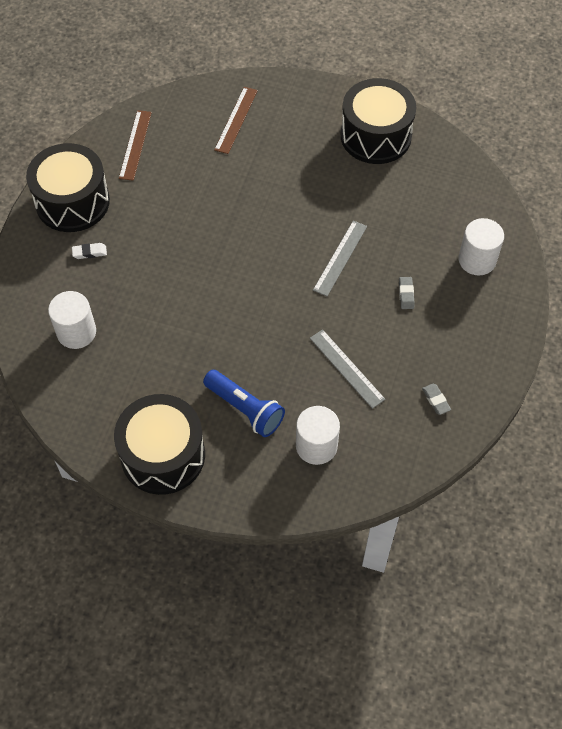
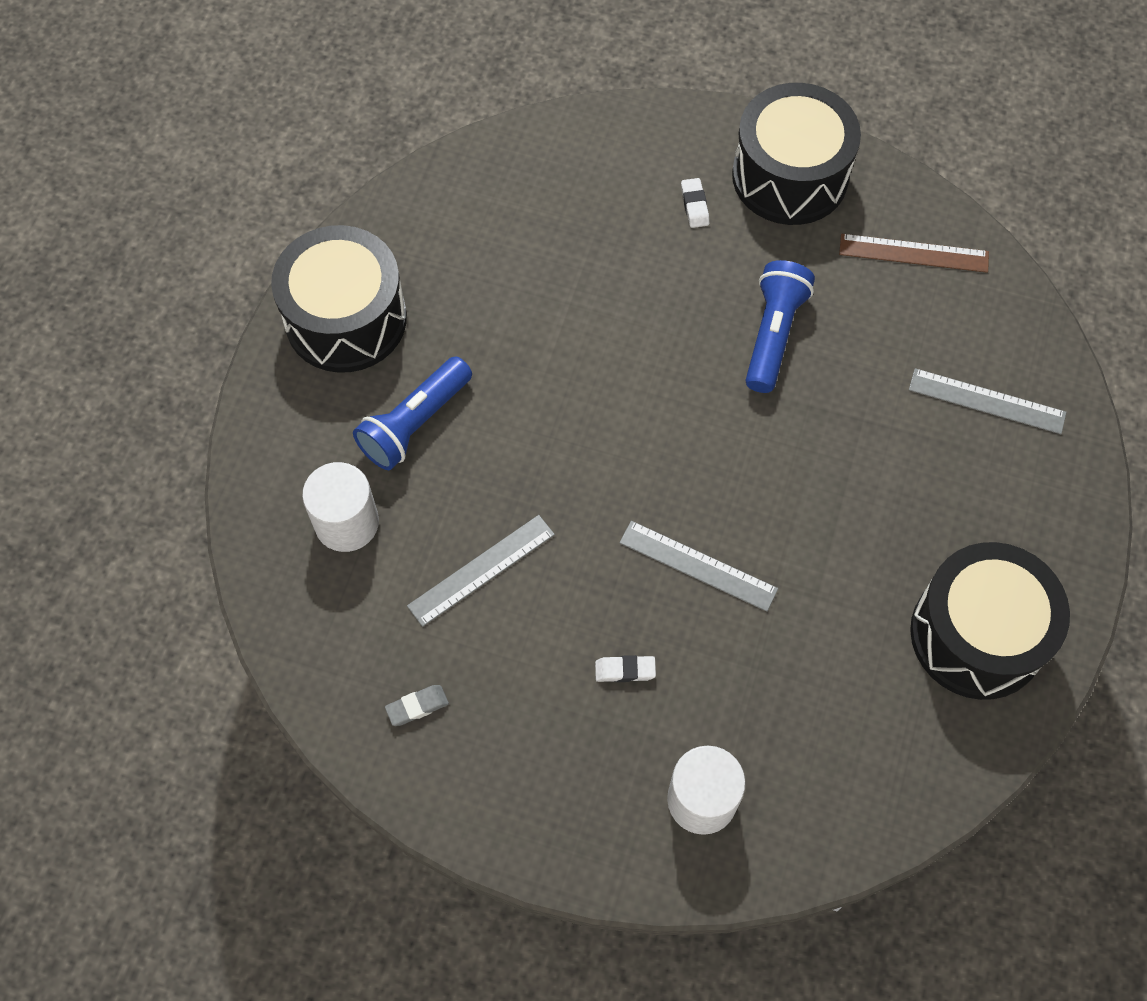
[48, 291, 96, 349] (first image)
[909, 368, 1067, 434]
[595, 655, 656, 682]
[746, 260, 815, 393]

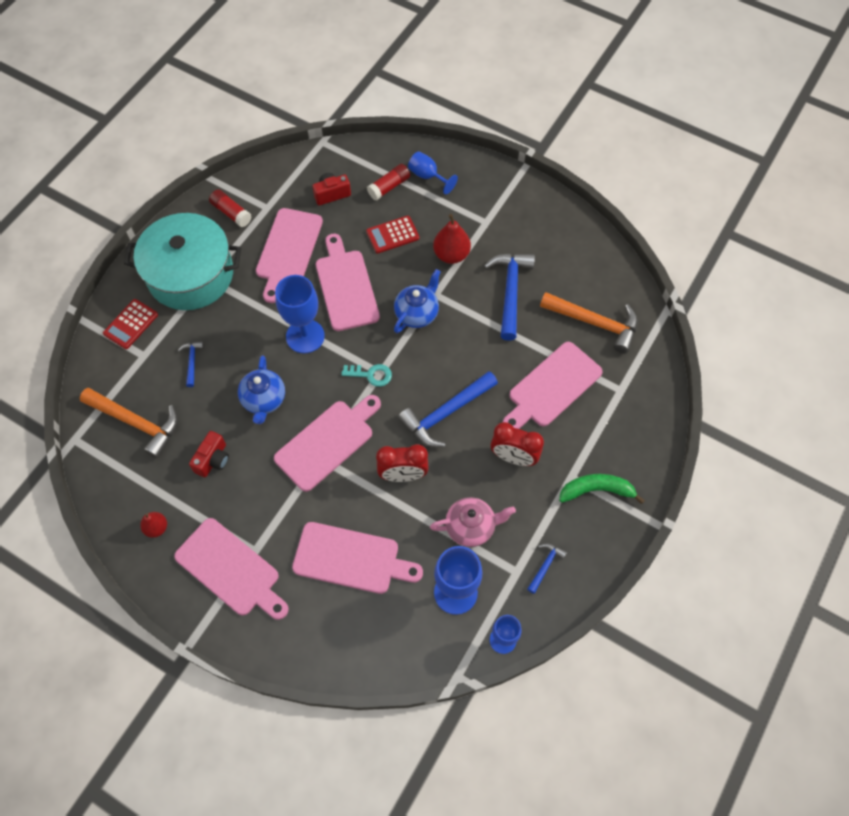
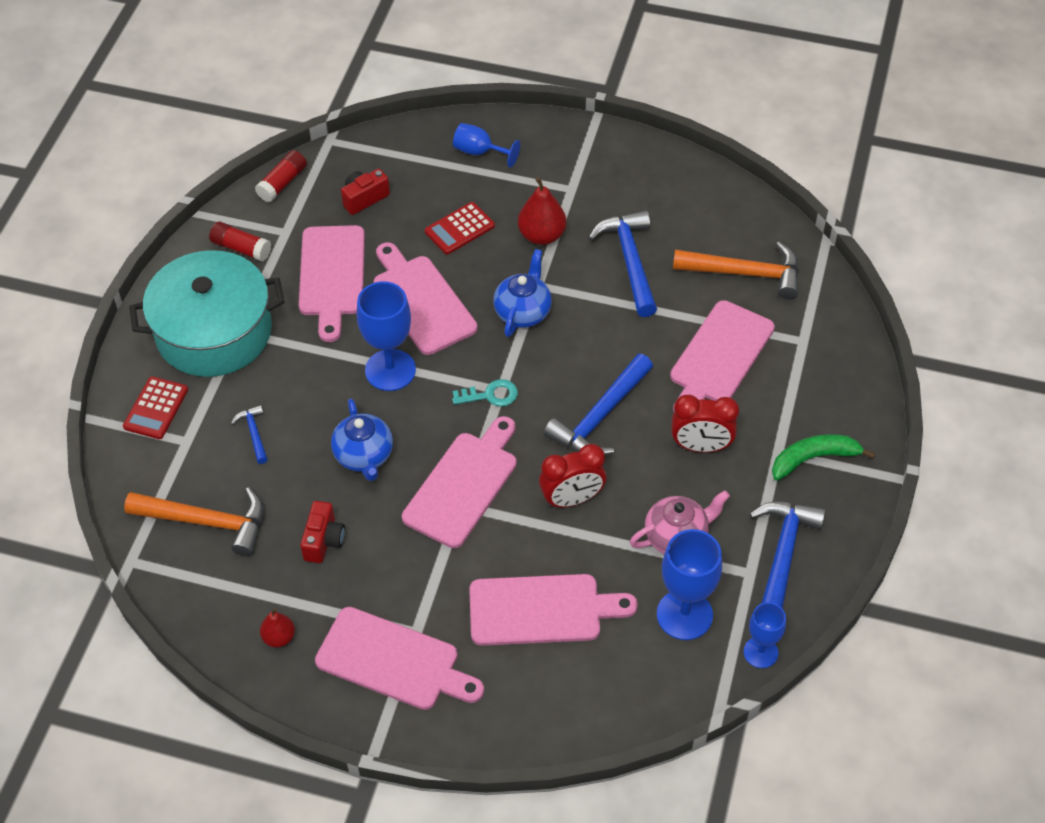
[255, 150, 307, 202]
[749, 501, 826, 609]

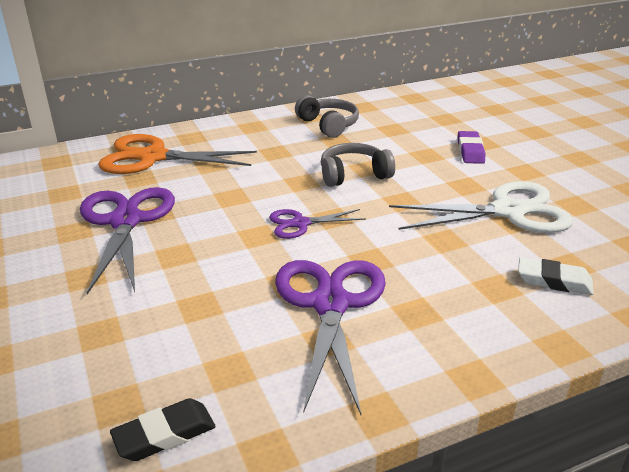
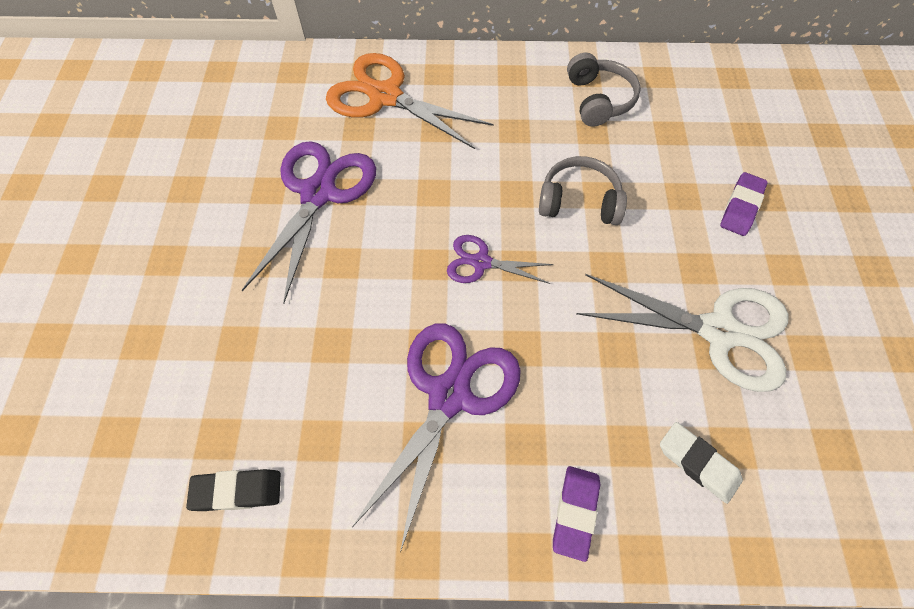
[553, 466, 600, 562]

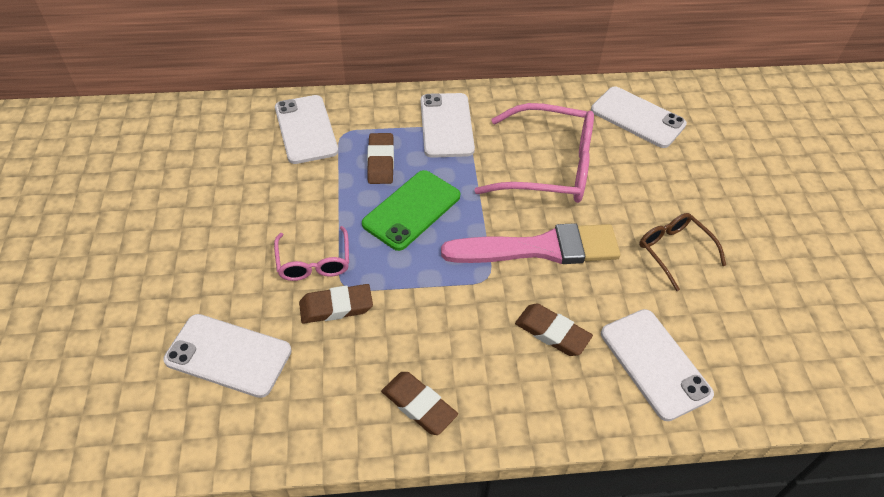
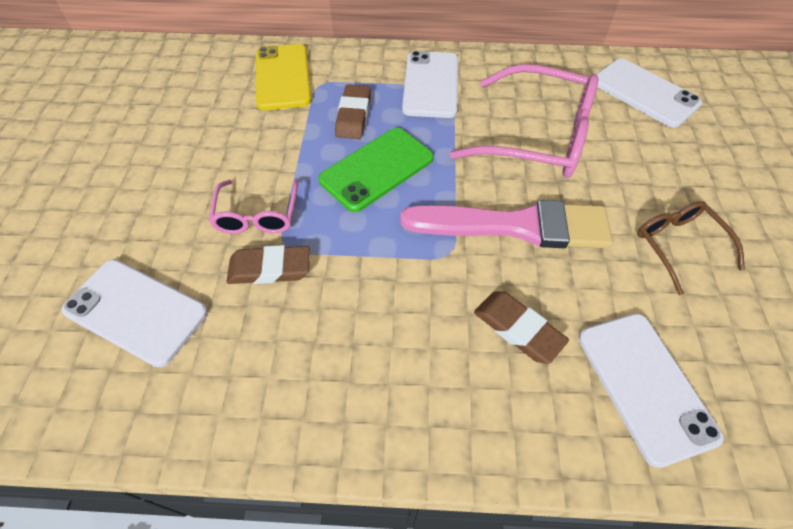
[256, 44, 312, 110]
[381, 372, 458, 435] (first image)

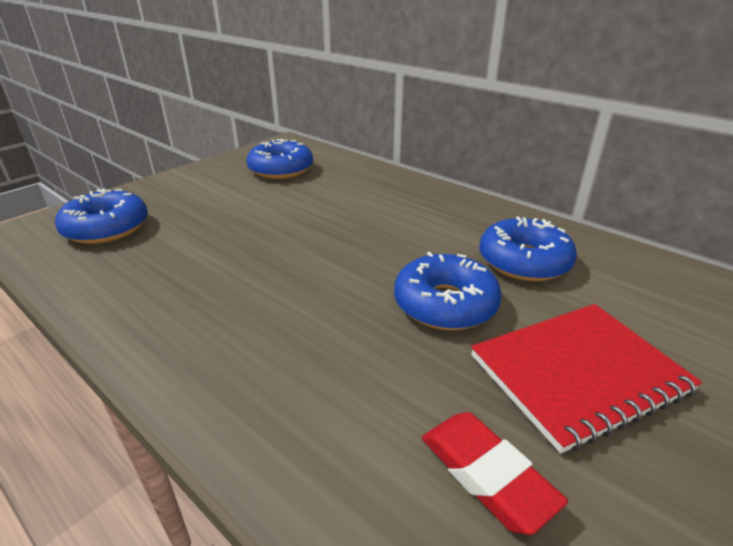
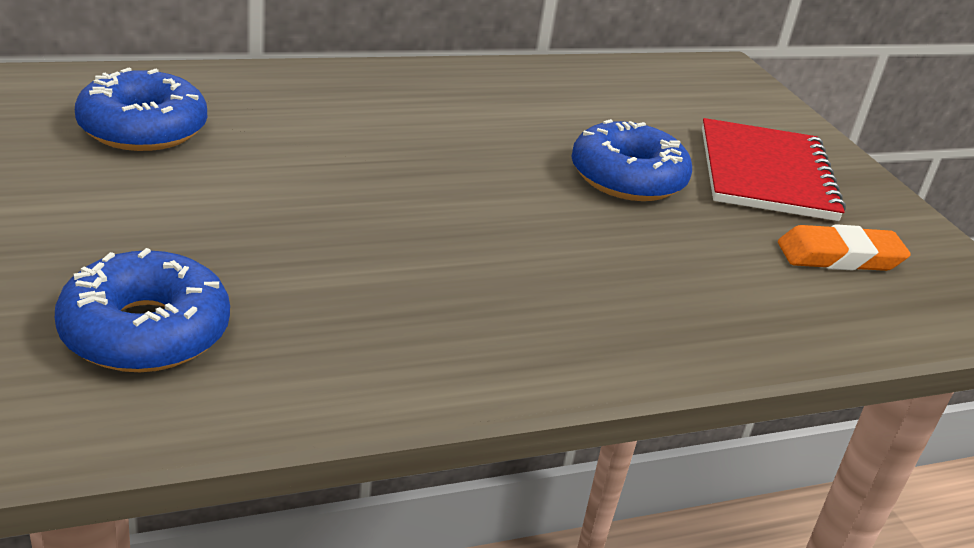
[778, 224, 911, 271]
[479, 216, 577, 281] (first image)

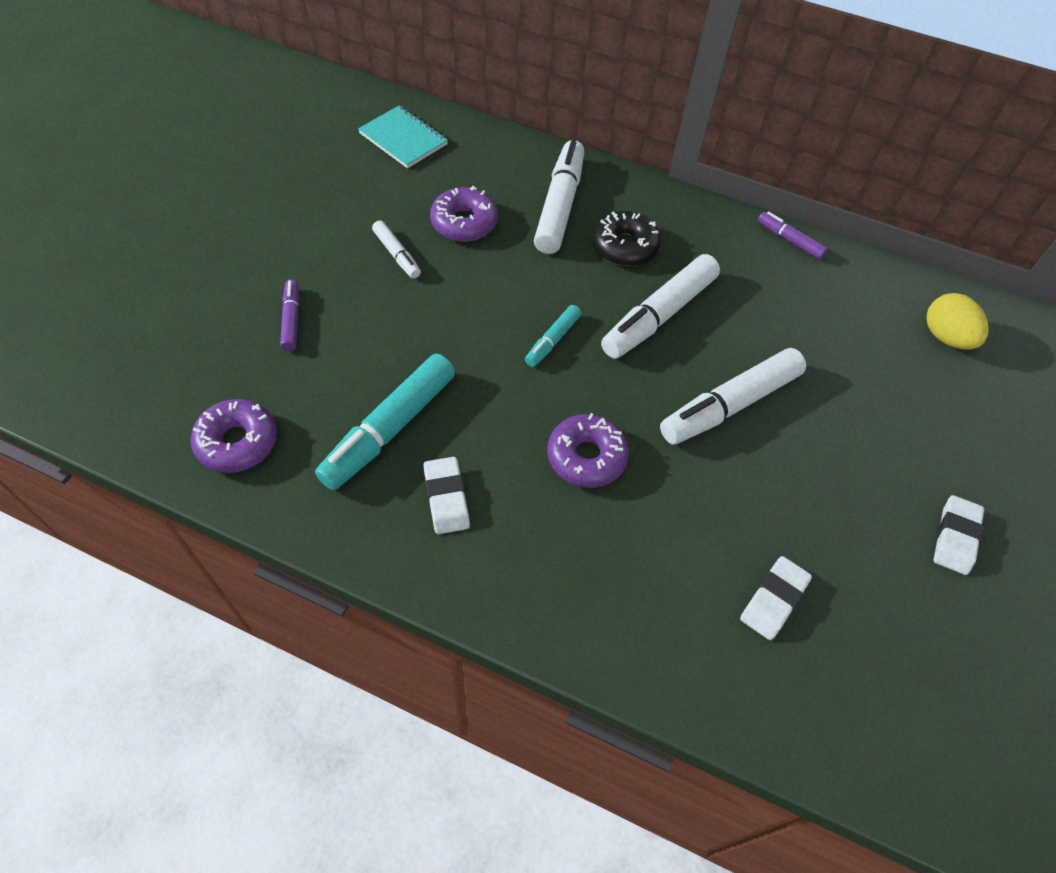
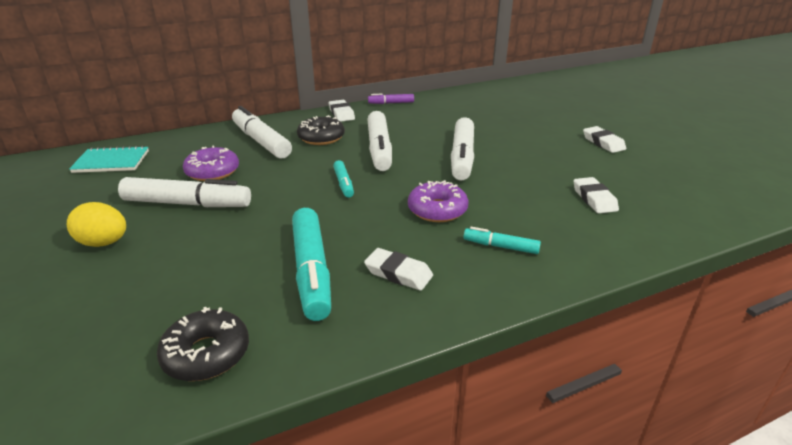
[157, 307, 249, 381]
[280, 279, 299, 351] (first image)
[118, 177, 251, 207]
[67, 202, 126, 247]
[329, 100, 355, 122]
[463, 227, 541, 254]

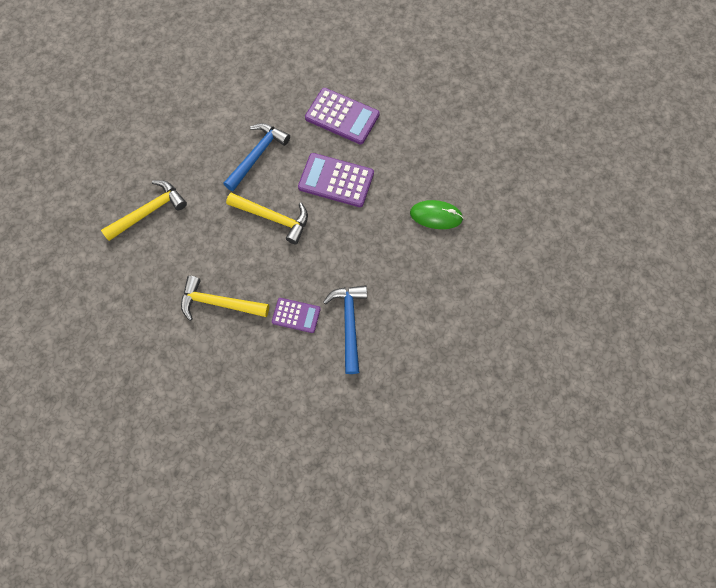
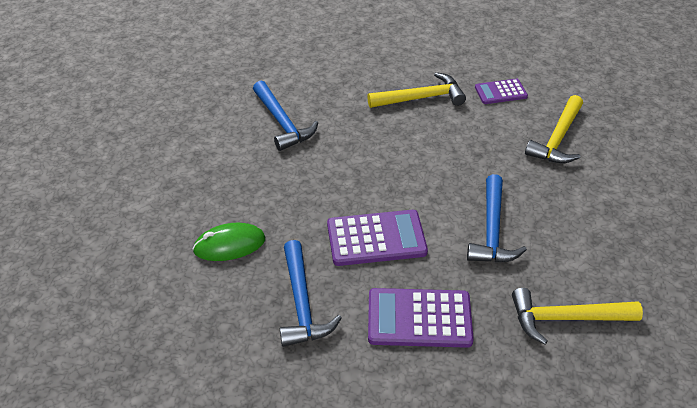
[512, 288, 643, 345]
[475, 79, 528, 104]
[280, 240, 342, 347]

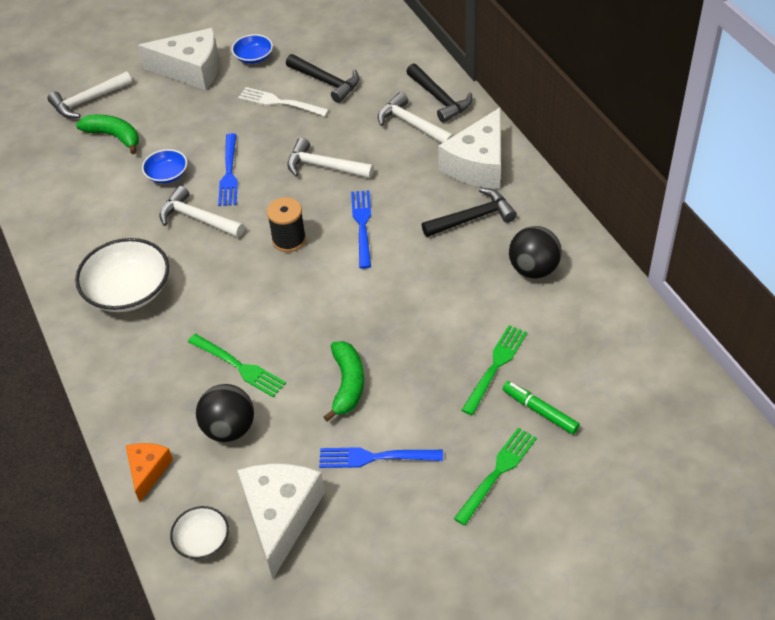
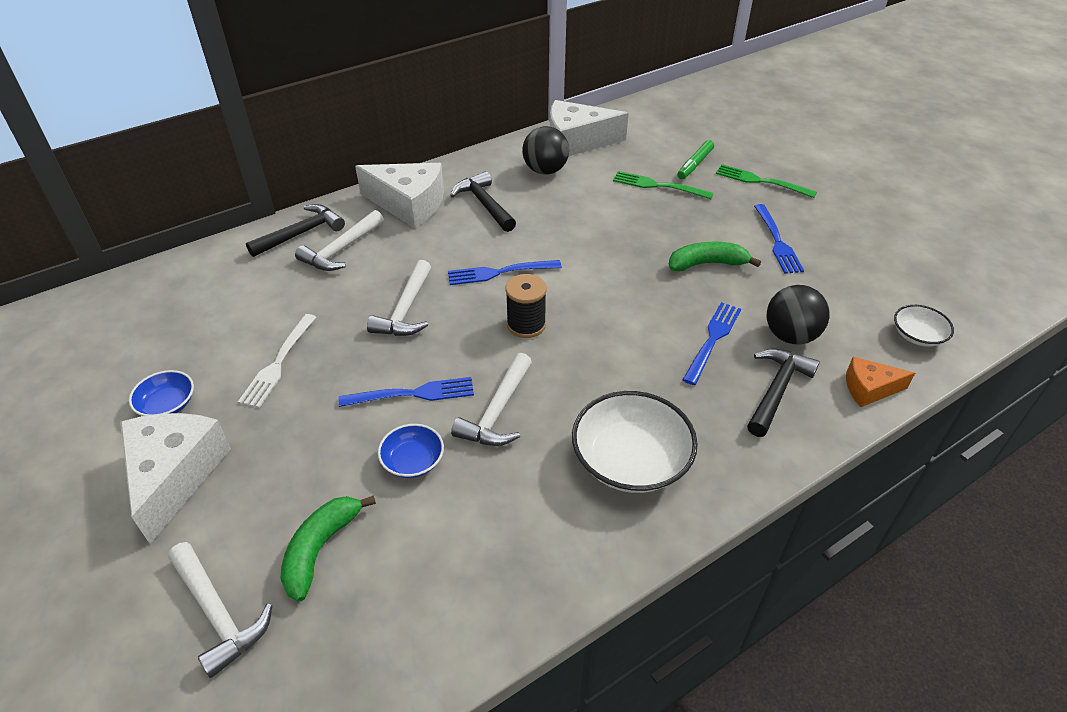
[683, 302, 741, 385]
[550, 100, 629, 156]
[747, 349, 820, 437]

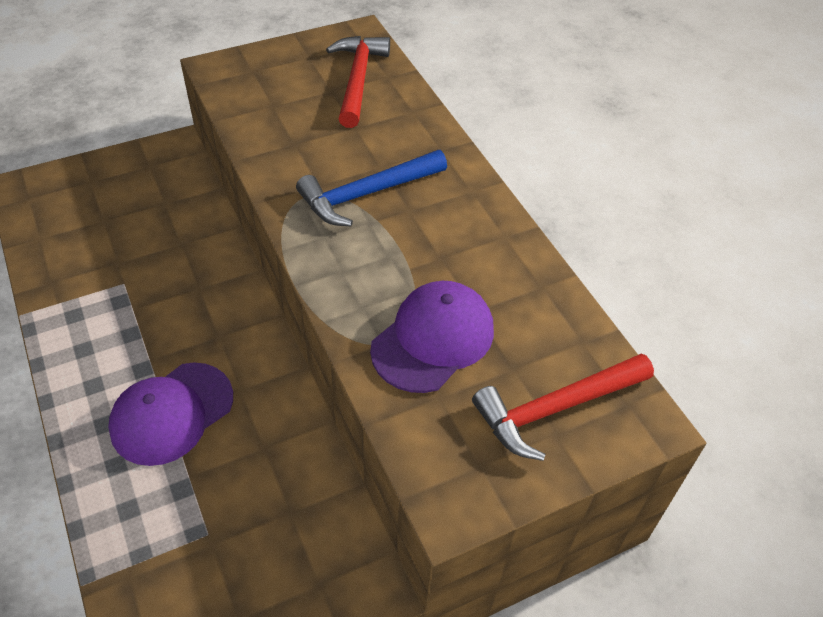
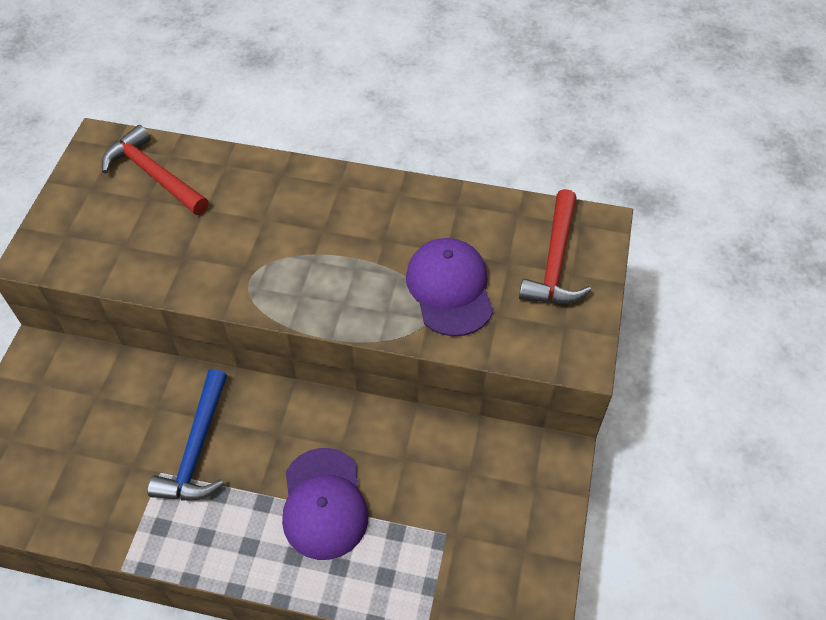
[148, 369, 227, 501]

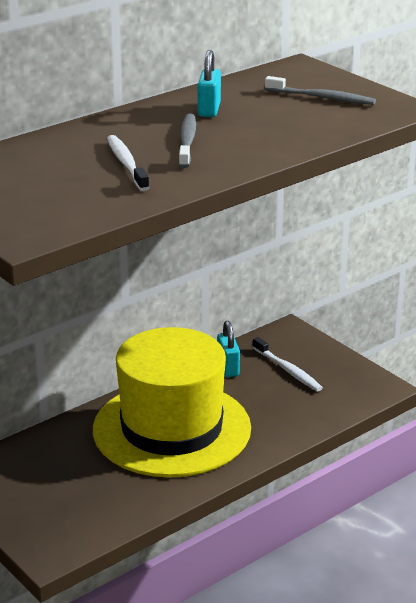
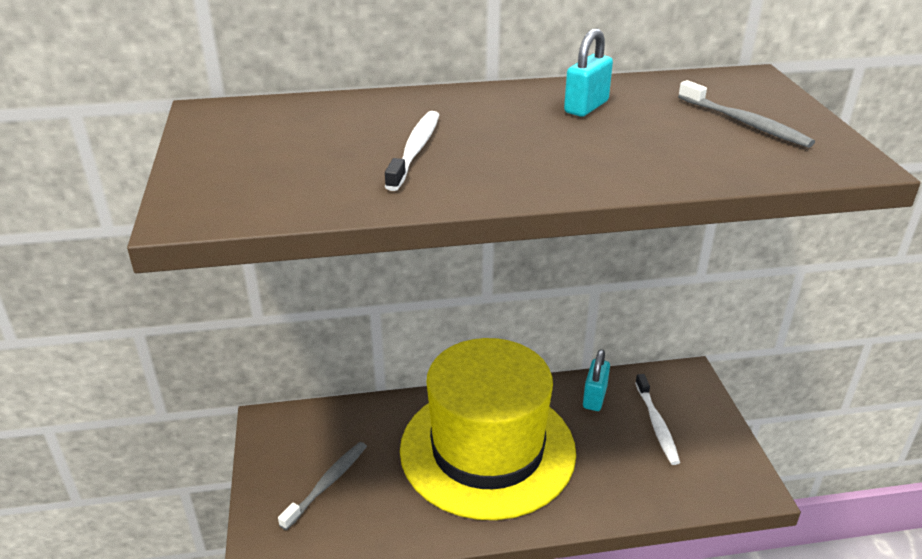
[278, 442, 367, 530]

